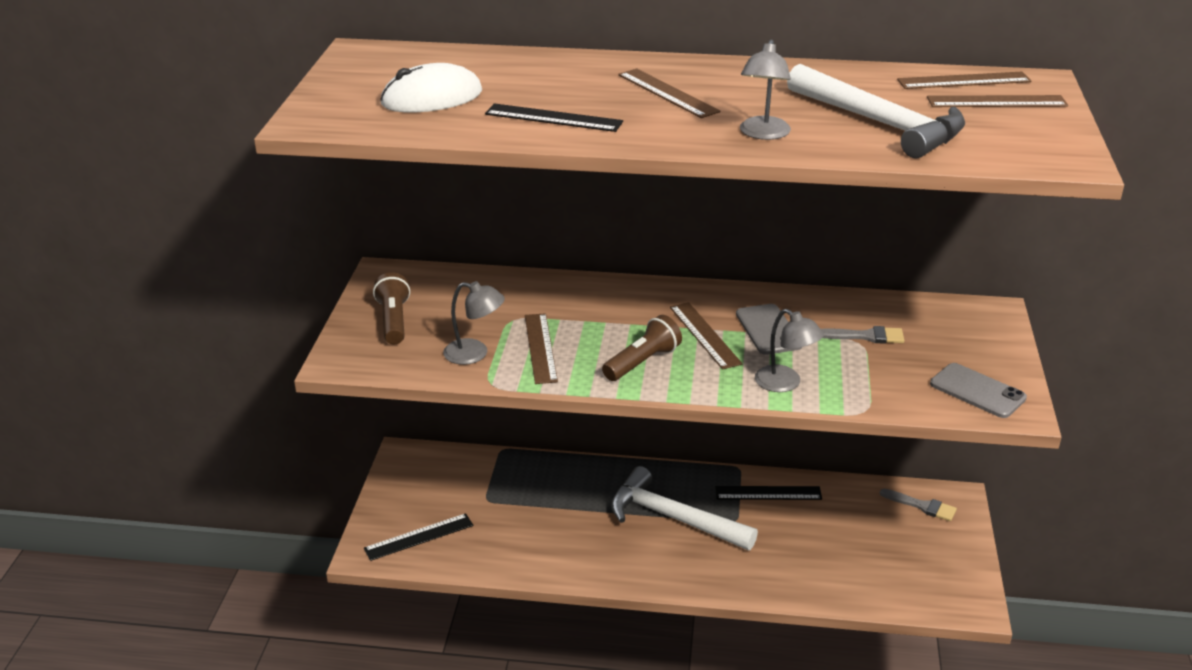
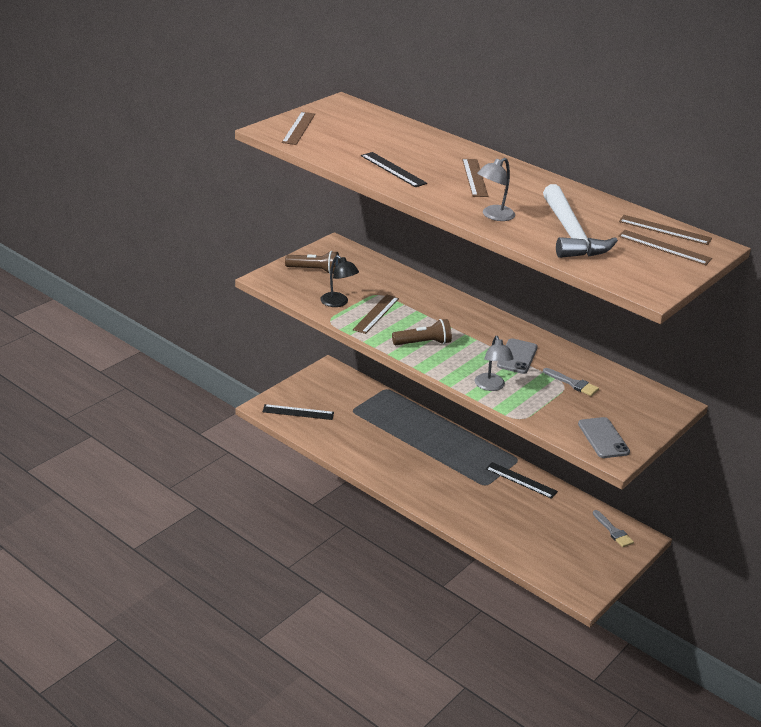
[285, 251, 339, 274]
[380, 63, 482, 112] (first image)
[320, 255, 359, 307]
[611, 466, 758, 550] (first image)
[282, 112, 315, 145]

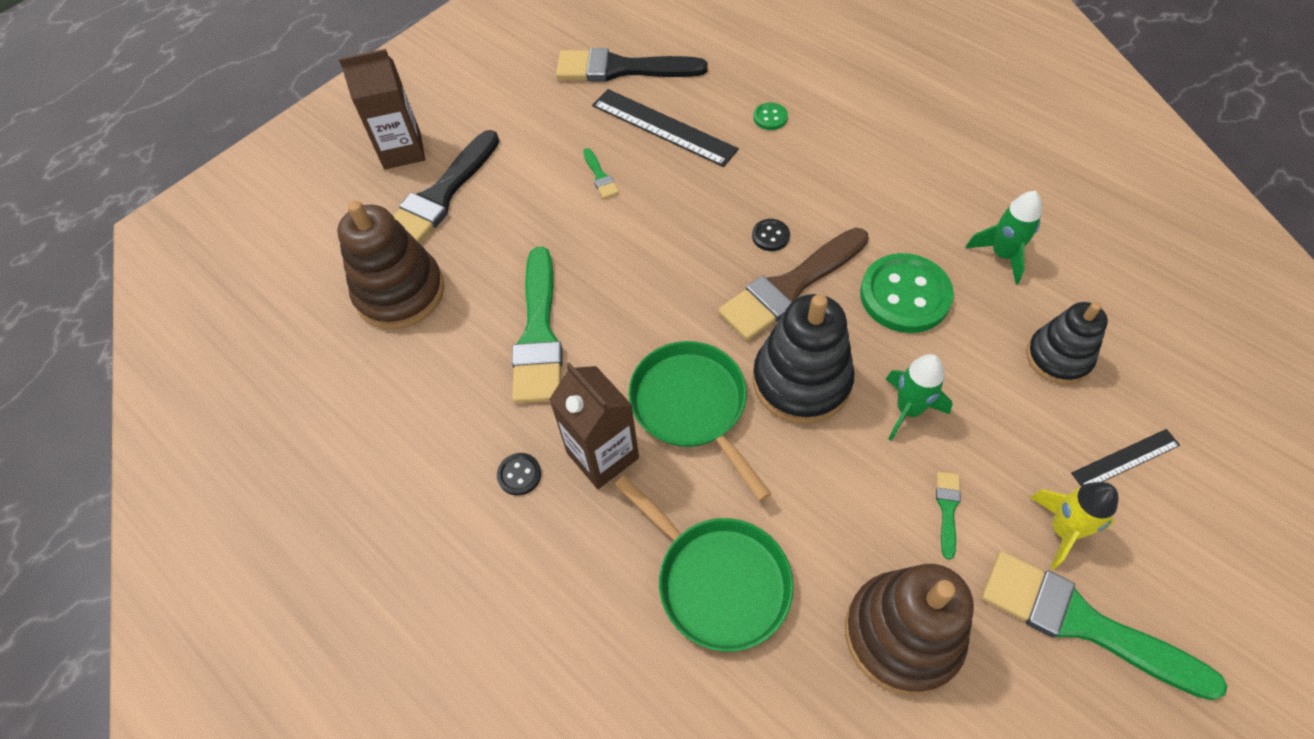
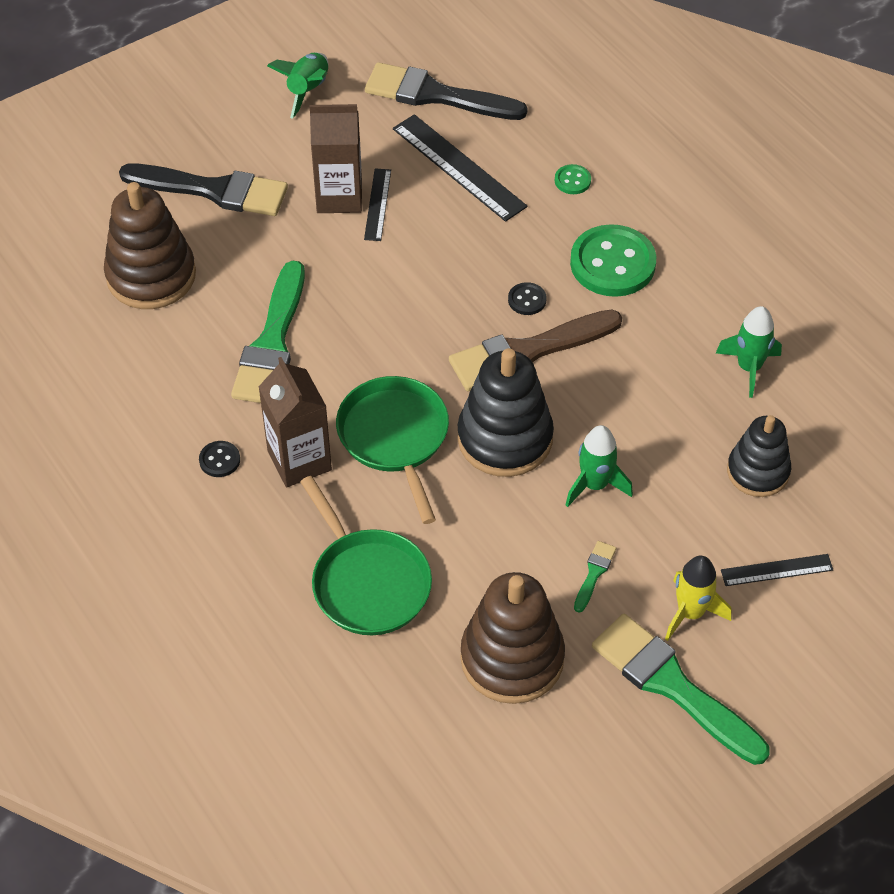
[310, 104, 362, 213]
[119, 163, 288, 216]
[364, 169, 391, 241]
[570, 224, 656, 297]
[267, 53, 328, 119]

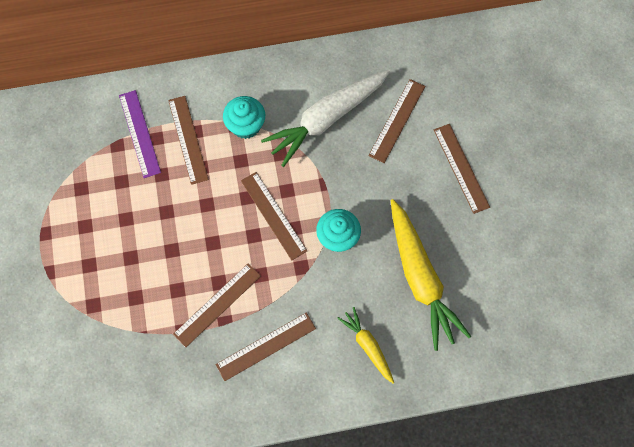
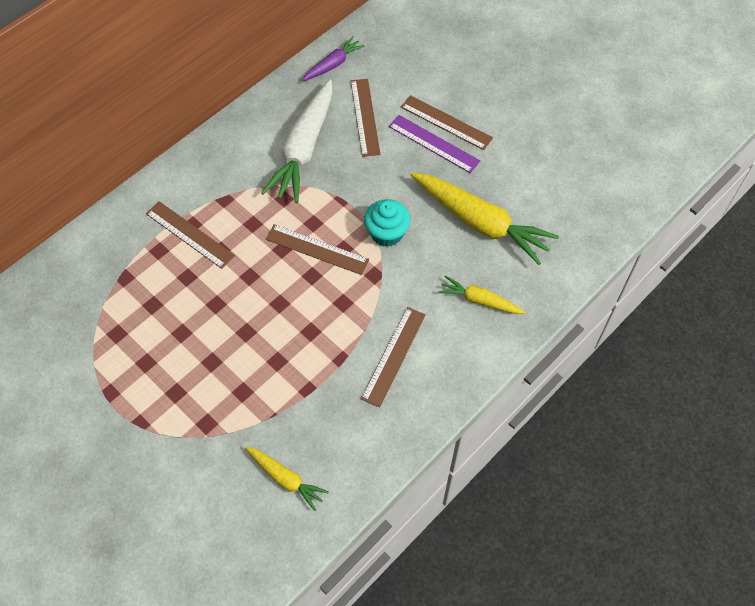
[389, 115, 480, 173]
[173, 263, 261, 348] (first image)
[223, 96, 265, 139] (first image)
[245, 447, 329, 511]
[302, 36, 365, 81]

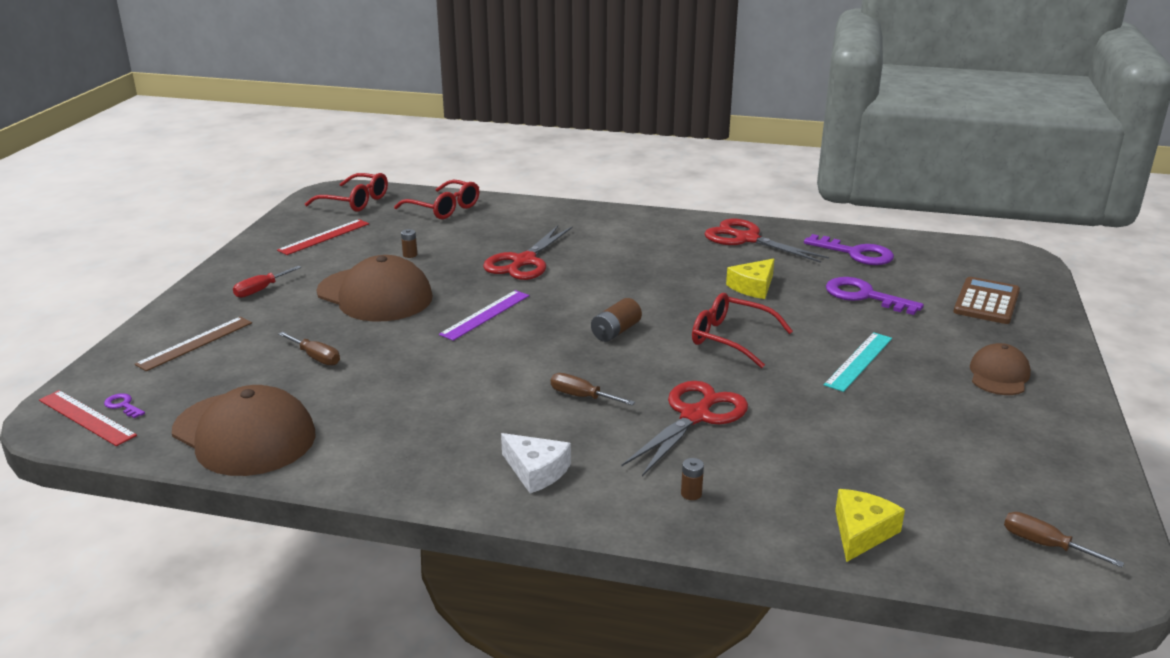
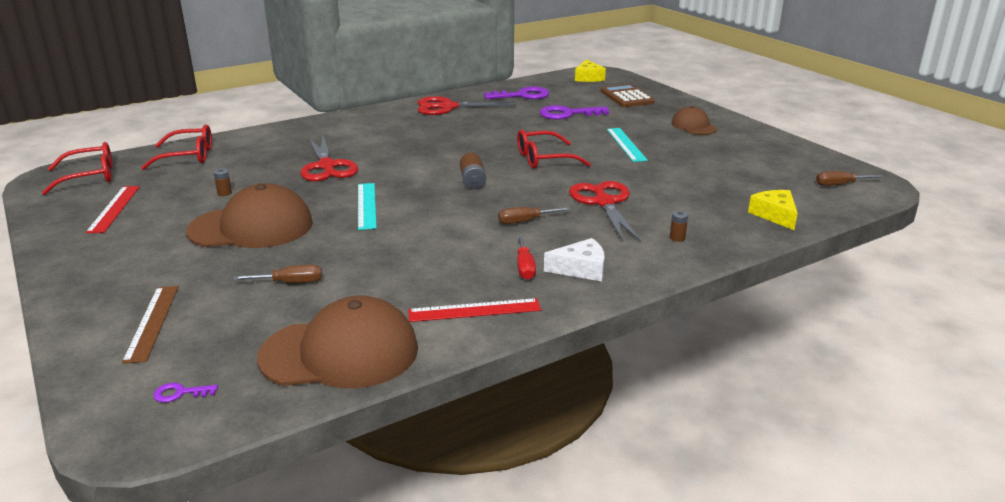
[408, 298, 541, 322]
[517, 235, 536, 280]
[358, 183, 377, 230]
[575, 59, 606, 82]

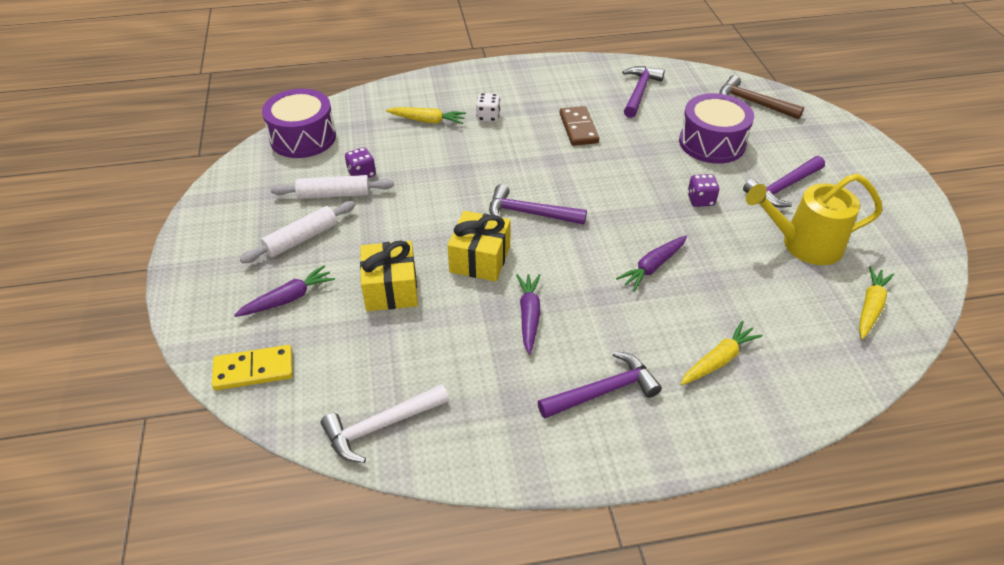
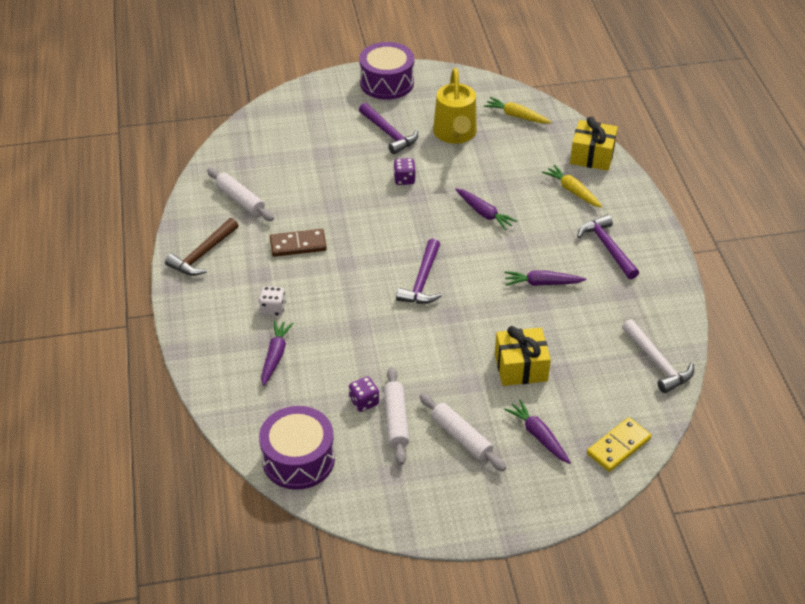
[587, 417, 651, 472]
[261, 320, 294, 386]
[570, 117, 618, 171]
[207, 168, 274, 221]
[359, 42, 414, 100]
[165, 218, 239, 276]

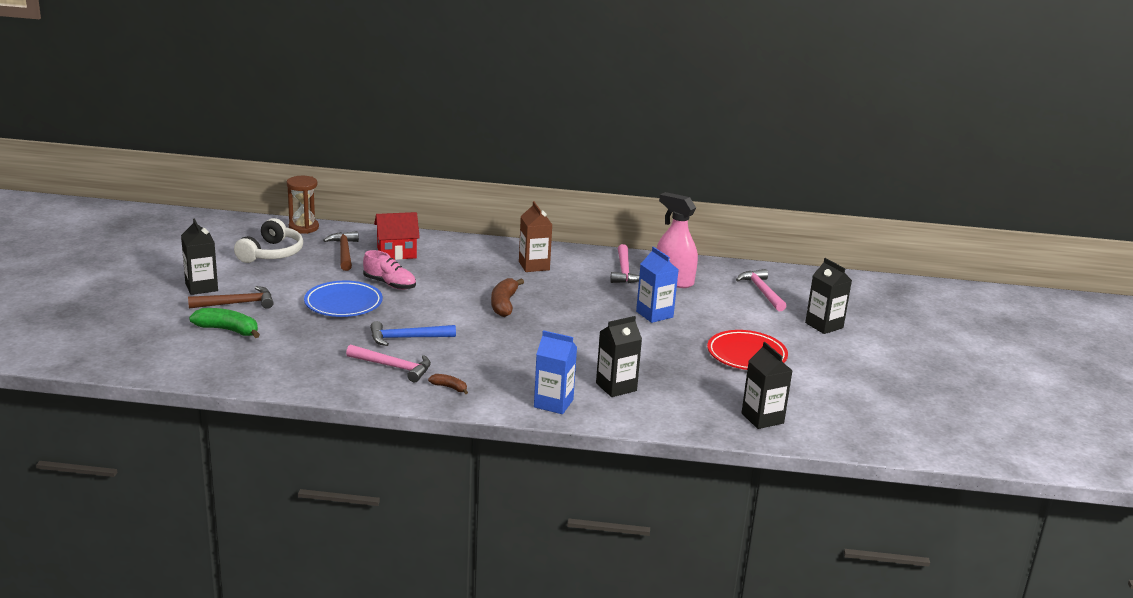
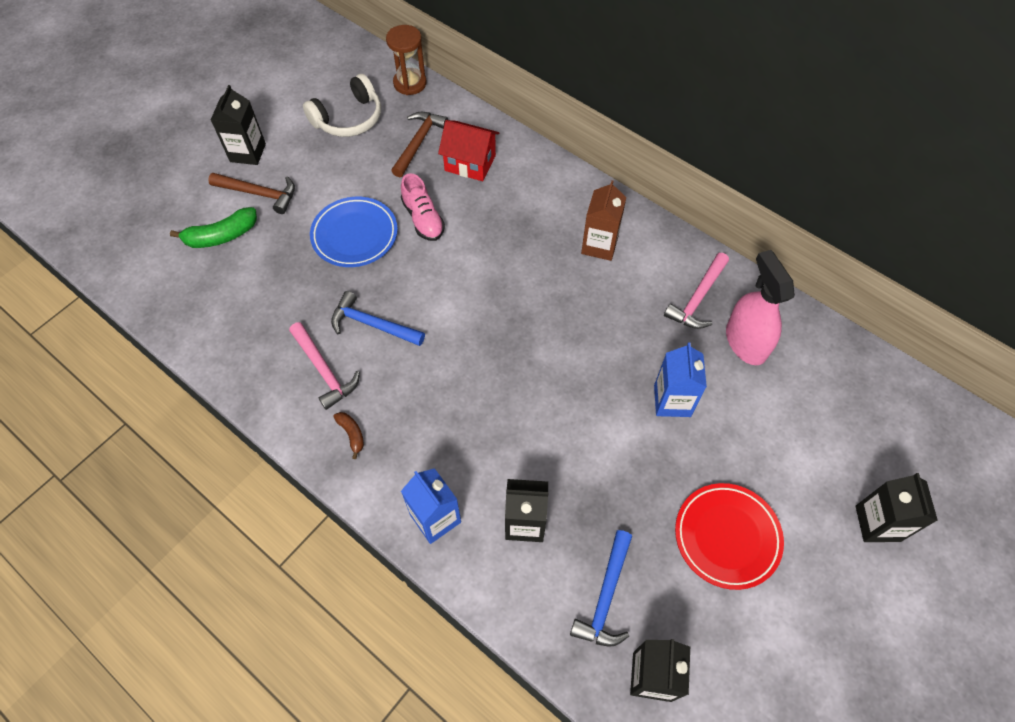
[170, 207, 257, 248]
[491, 278, 524, 317] (first image)
[736, 269, 786, 311] (first image)
[570, 530, 632, 647]

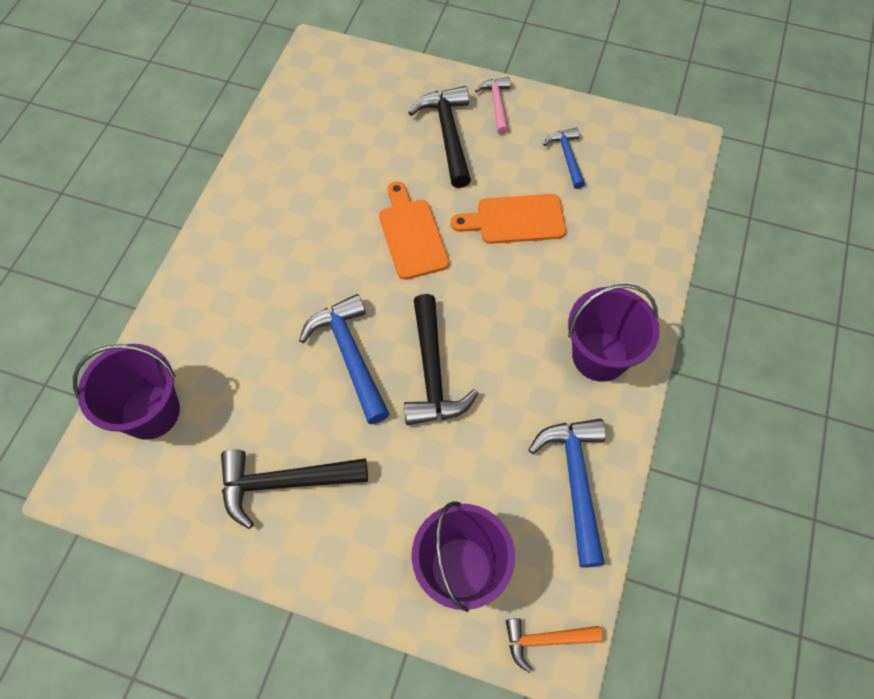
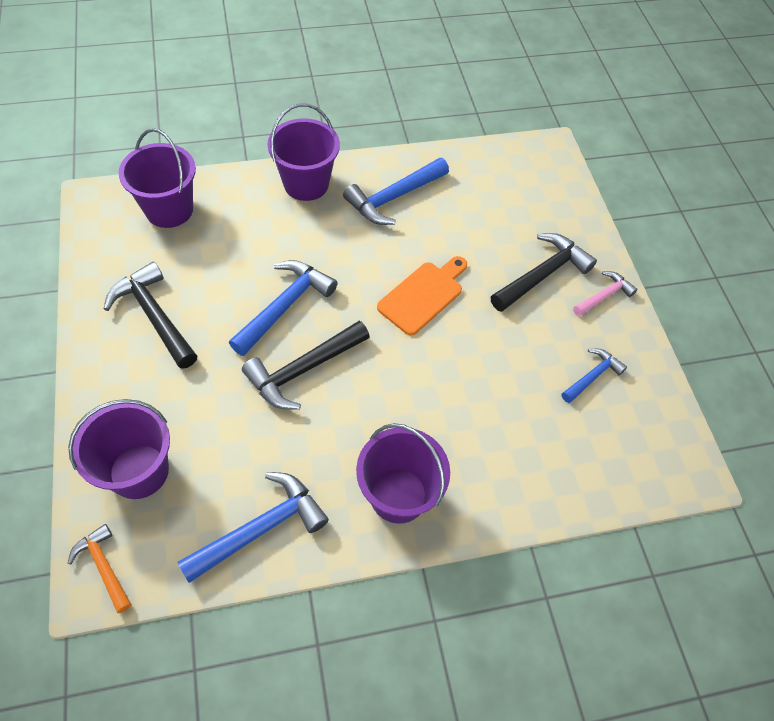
[451, 194, 566, 244] (first image)
[268, 104, 340, 201]
[343, 158, 449, 225]

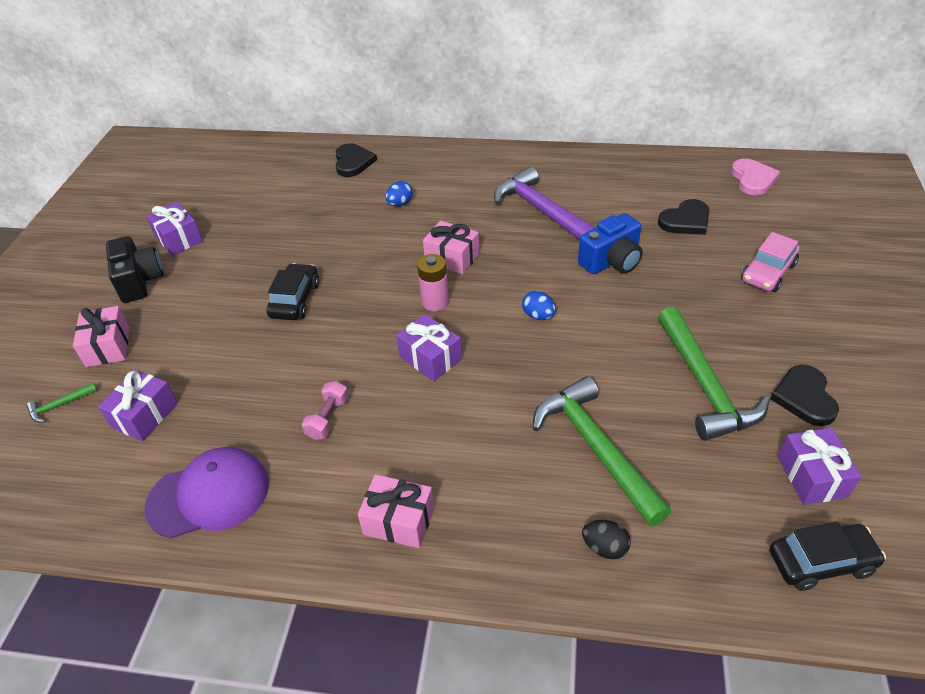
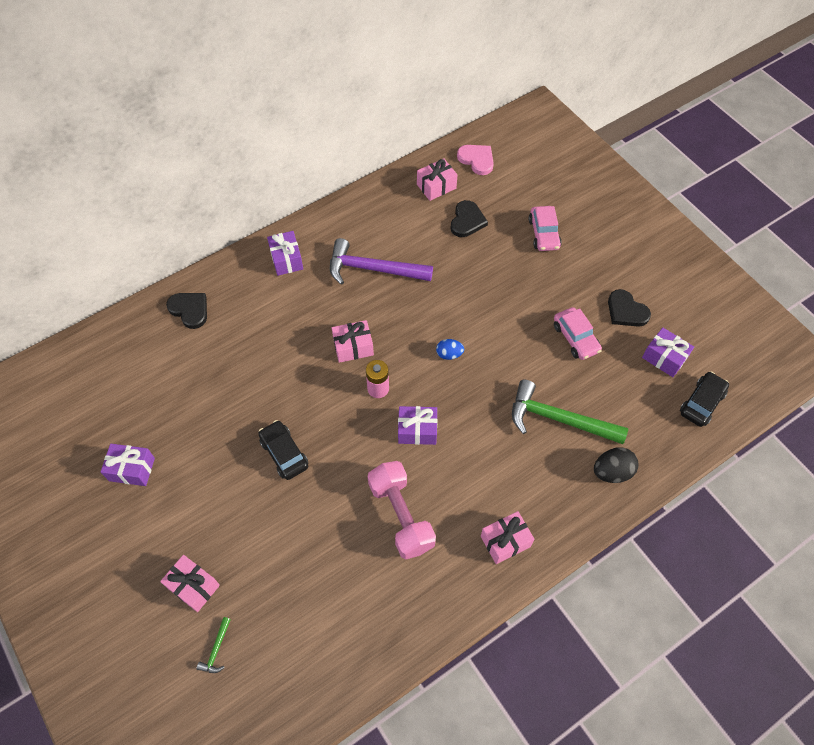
[267, 231, 303, 276]
[106, 236, 164, 303] (first image)
[144, 447, 269, 539] (first image)
[368, 461, 436, 560]
[385, 181, 413, 206] (first image)
[578, 213, 643, 274] (first image)
[594, 447, 639, 483]
[554, 307, 602, 360]
[417, 158, 457, 201]

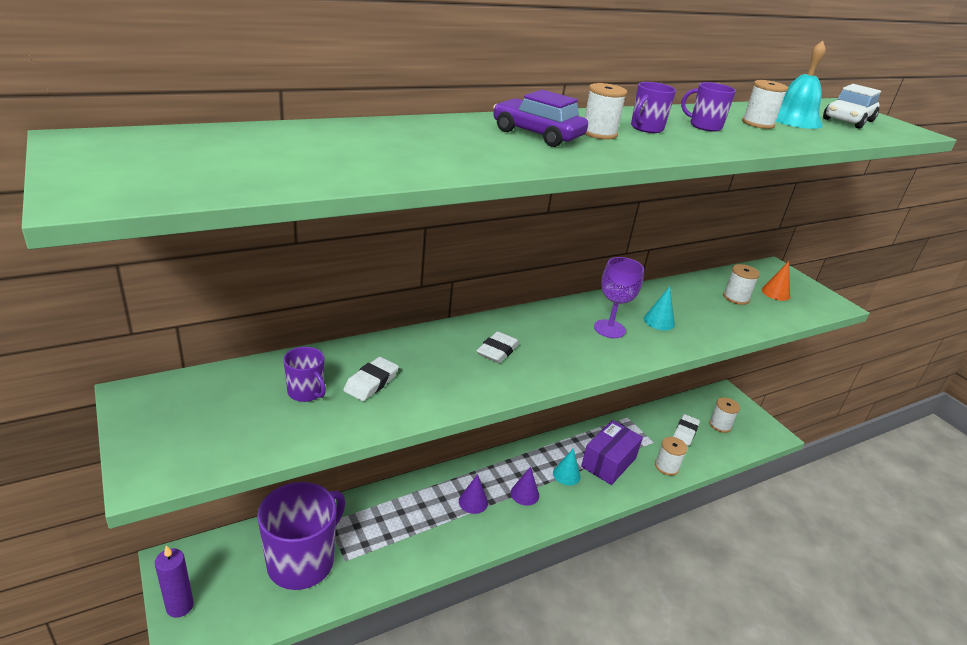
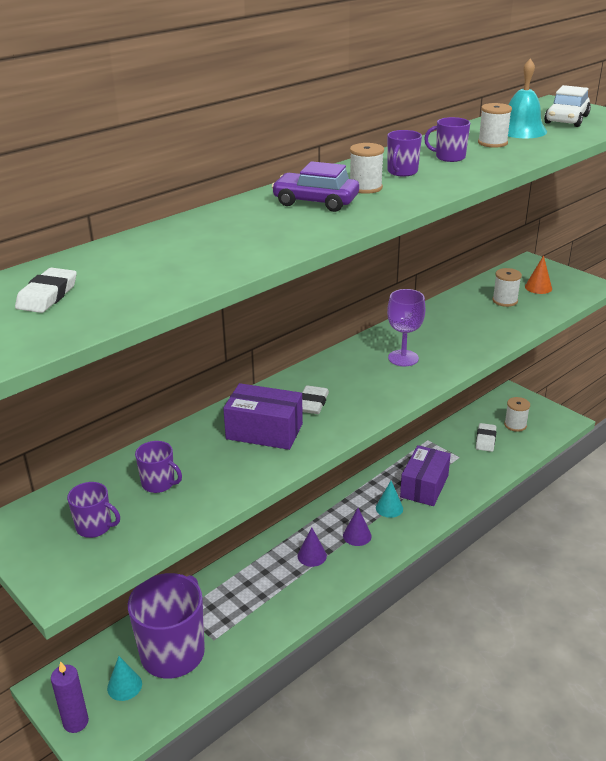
[15, 268, 77, 313]
[107, 656, 142, 701]
[655, 437, 687, 476] (first image)
[67, 482, 120, 538]
[223, 383, 303, 450]

